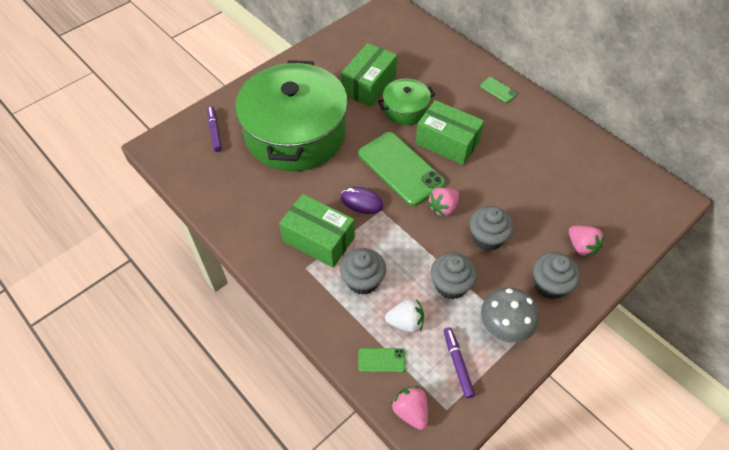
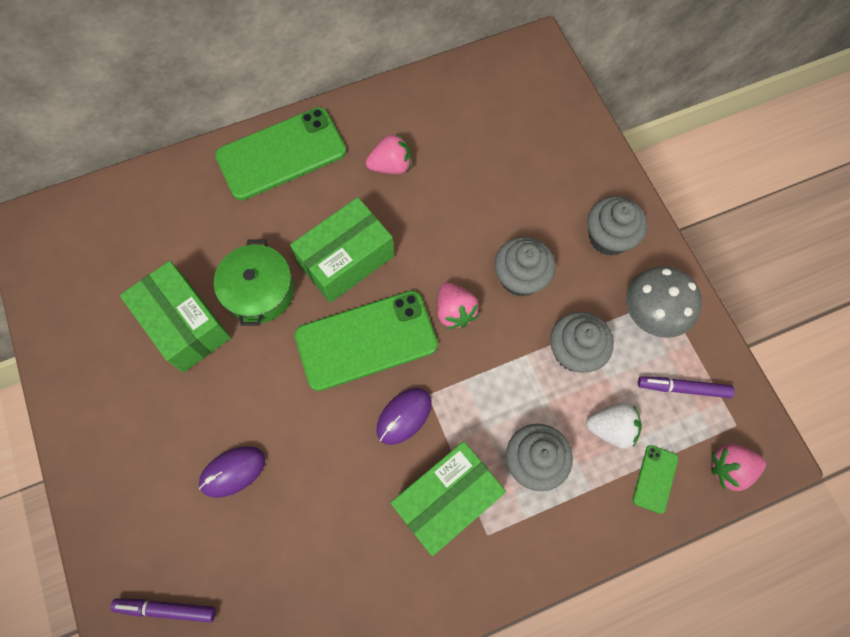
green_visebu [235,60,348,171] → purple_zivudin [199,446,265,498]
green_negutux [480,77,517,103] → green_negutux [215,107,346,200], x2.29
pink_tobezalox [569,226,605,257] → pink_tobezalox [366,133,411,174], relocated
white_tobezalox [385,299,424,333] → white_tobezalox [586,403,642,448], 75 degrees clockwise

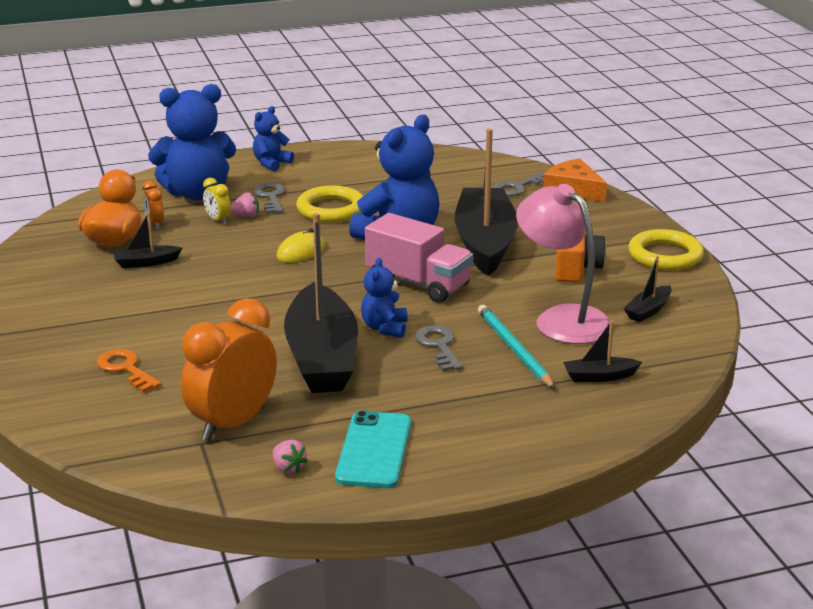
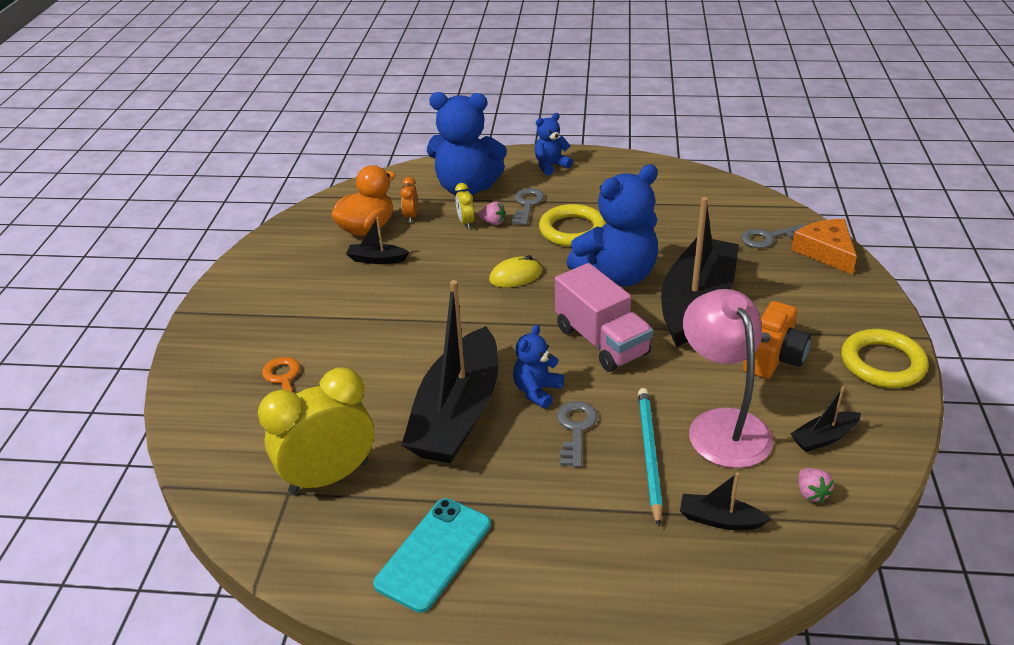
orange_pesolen [181,298,277,441] → yellow_pesolen [258,368,374,494]
pink_tobezalox [273,440,308,474] → pink_tobezalox [799,468,834,503], relocated

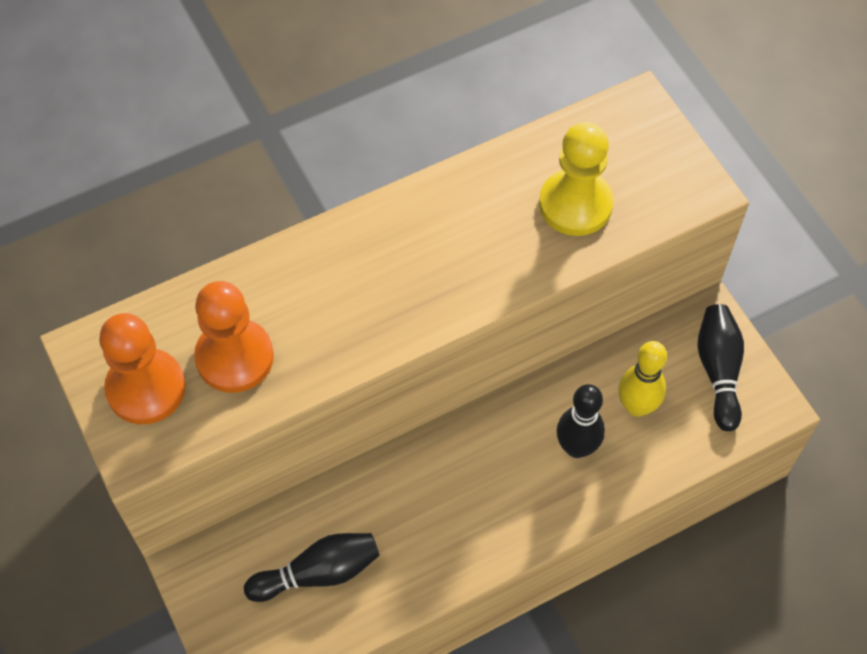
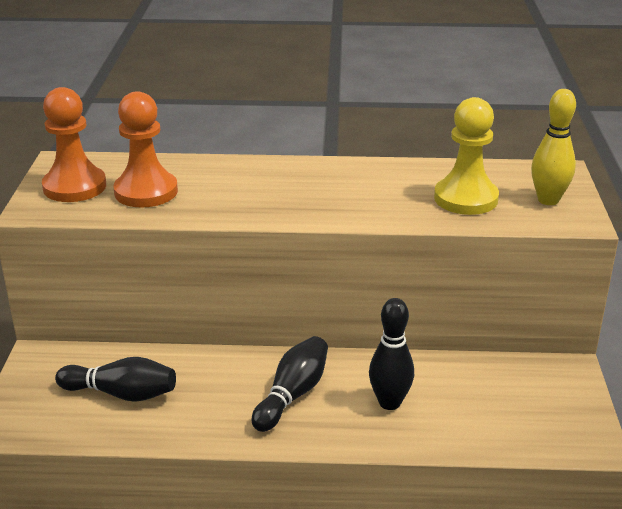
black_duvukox [697,304,744,431] → black_duvukox [252,336,328,432], relocated
yellow_duvukox [618,341,667,417] → yellow_duvukox [531,89,576,205], relocated

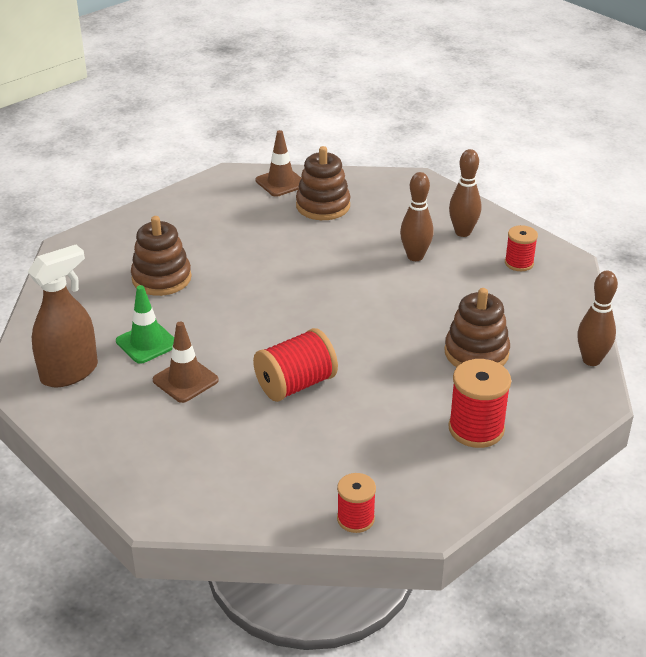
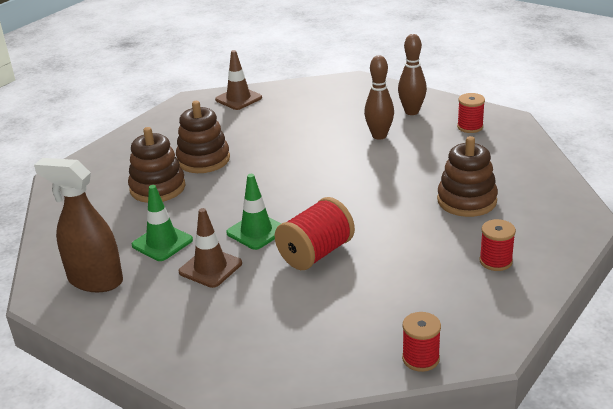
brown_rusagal [296,146,351,220] → brown_rusagal [176,101,230,173], relocated
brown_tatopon [28,245,98,388] → brown_tatopon [34,158,123,292], 105 degrees counterclockwise
brown_duvukox [578,271,618,366] → -
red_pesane [449,359,511,448] → red_pesane [479,219,516,271], x0.62
- → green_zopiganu [226,174,281,250]

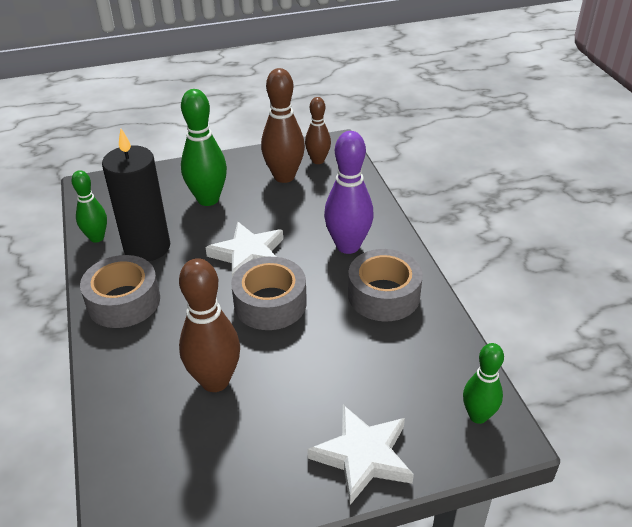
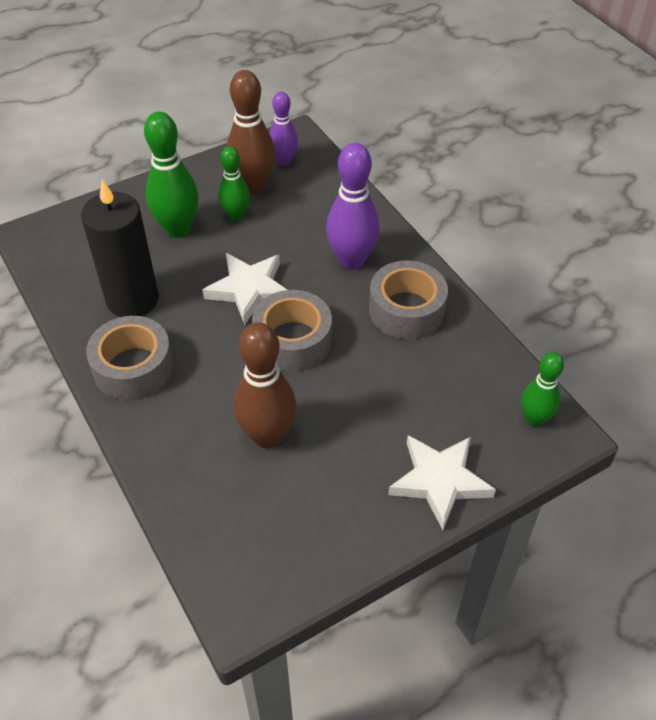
brown_duvukox [305,97,331,164] → purple_duvukox [269,92,298,166]
green_duvukox [72,170,107,243] → green_duvukox [218,146,250,221], relocated

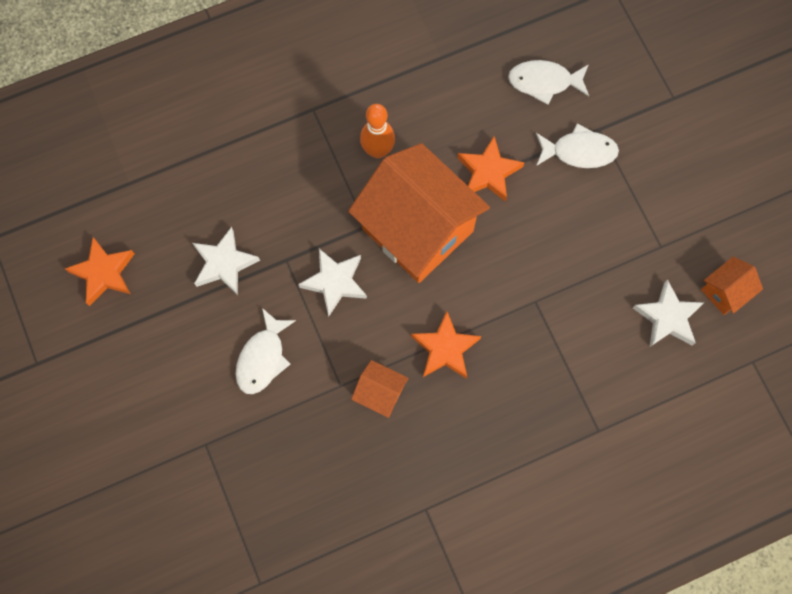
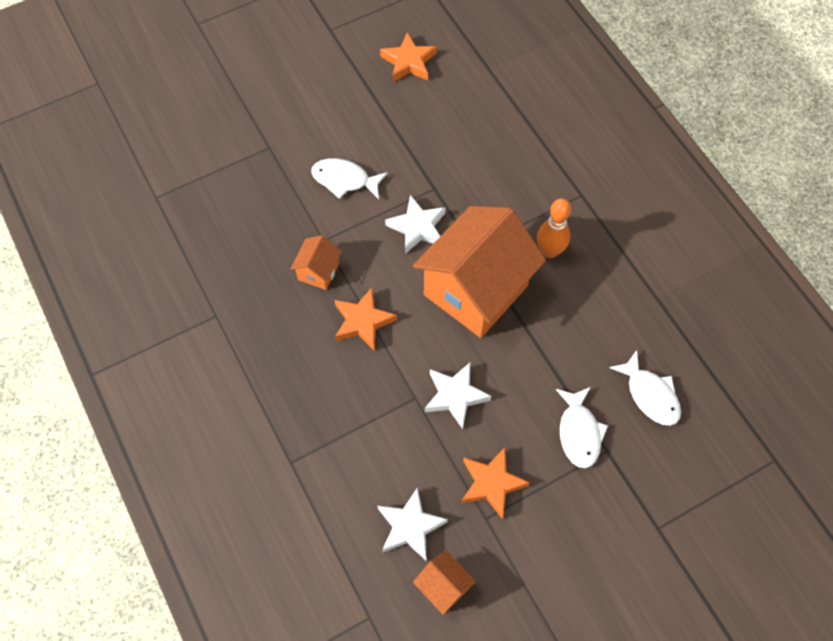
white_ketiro [508,60,589,105] → white_ketiro [609,350,681,426], 150 degrees clockwise
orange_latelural [457,136,524,202] → orange_latelural [461,448,530,519], relocated
white_latelural [193,227,260,296] → white_latelural [425,363,491,429], relocated

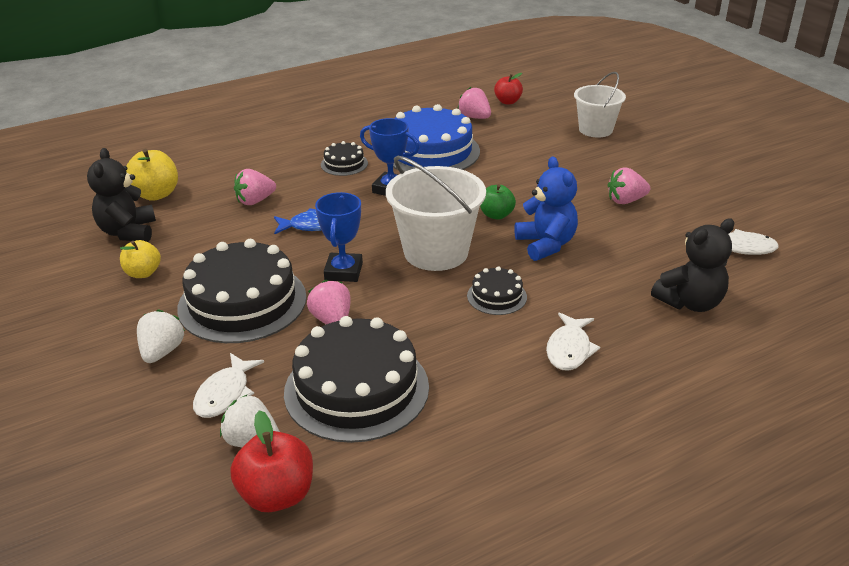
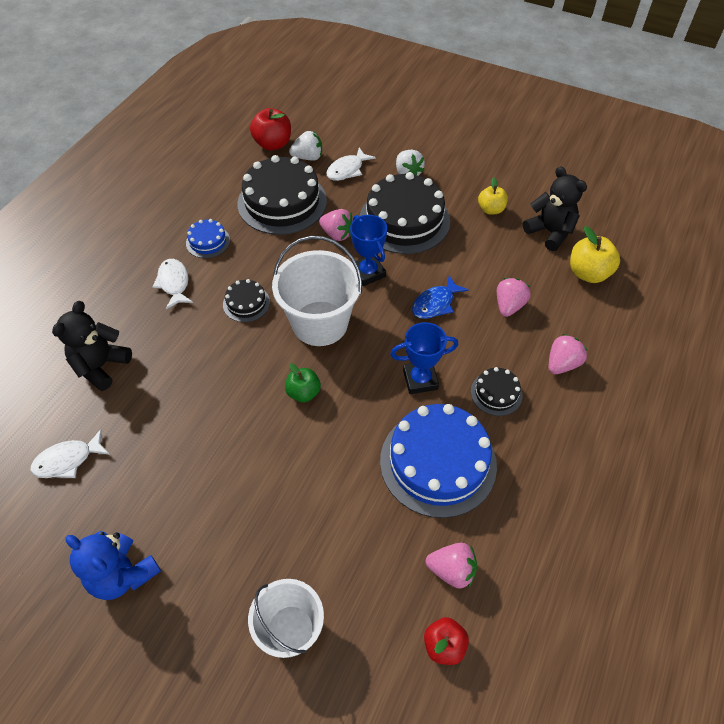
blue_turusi [514,156,578,261] → blue_turusi [65,531,161,600], relocated
pink_tobezalox [608,167,651,204] → pink_tobezalox [549,334,588,374], relocated
white_ketiro [193,353,264,418] → white_ketiro [326,147,376,181], 120 degrees counterclockwise
- → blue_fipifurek [186,219,230,258]

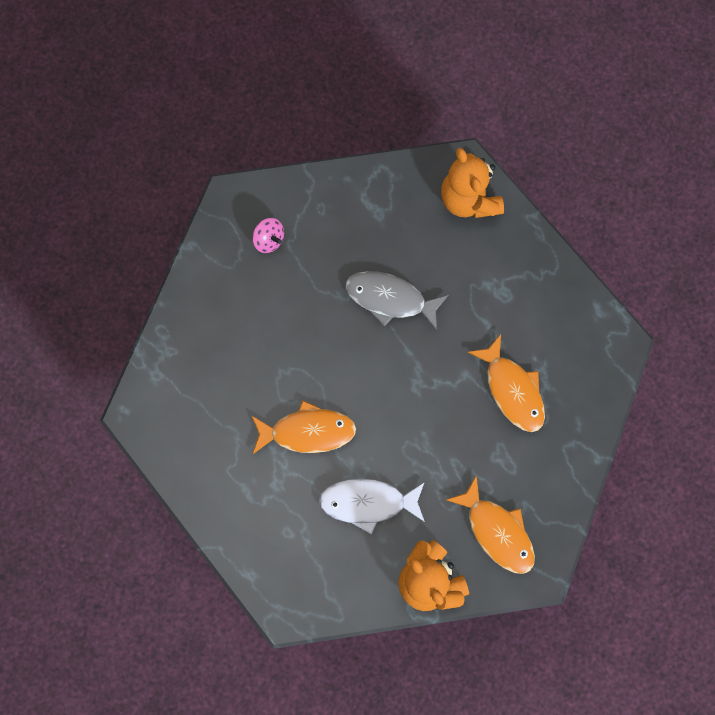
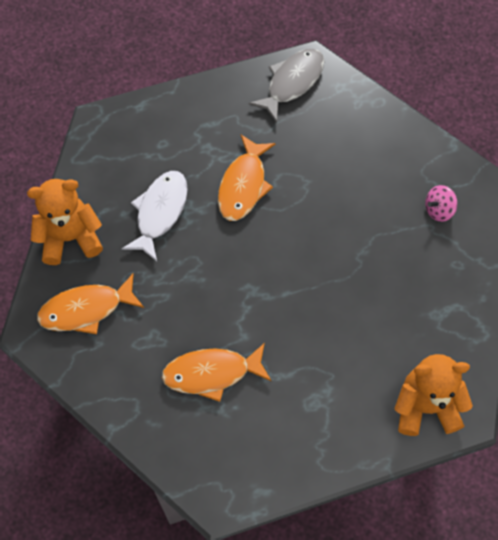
grey_ketiro [346,271,448,331] → grey_ketiro [249,49,325,123], relocated

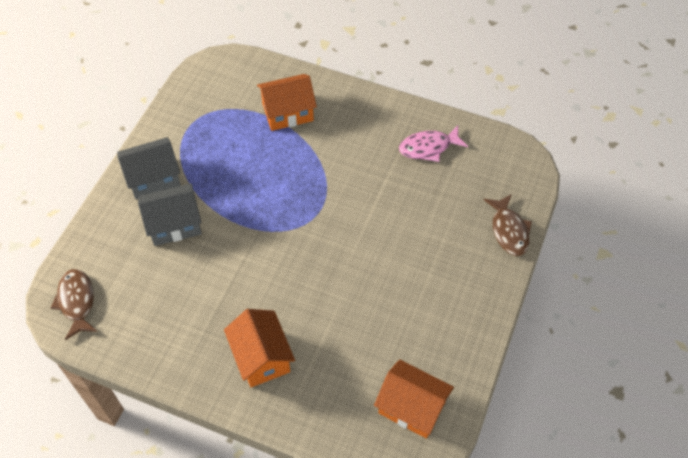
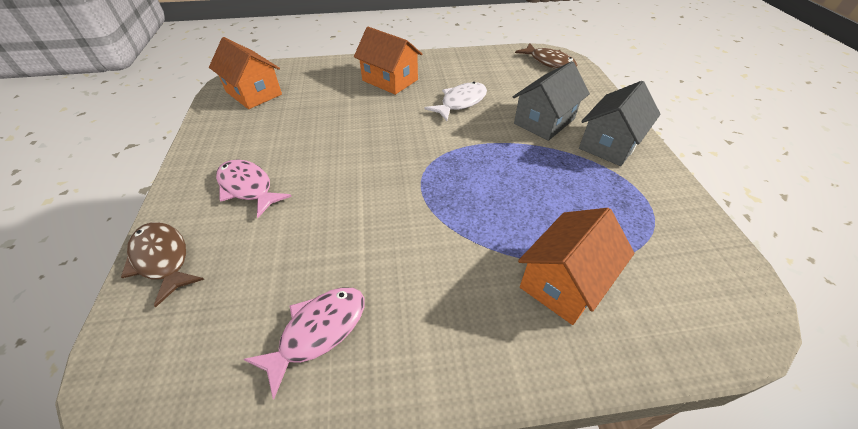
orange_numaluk [374,360,454,438] → orange_numaluk [209,37,282,109], 45 degrees clockwise
- → white_ketiro [425,82,487,121]
- → pink_ketiro [216,159,292,218]

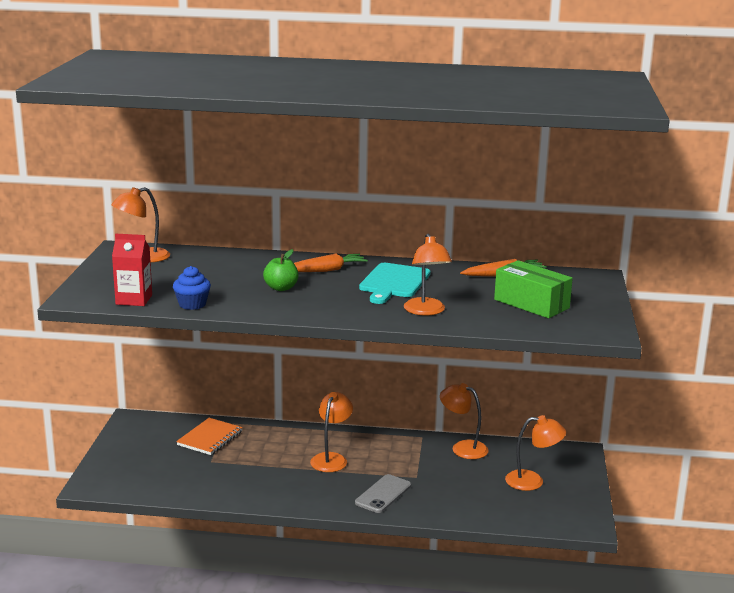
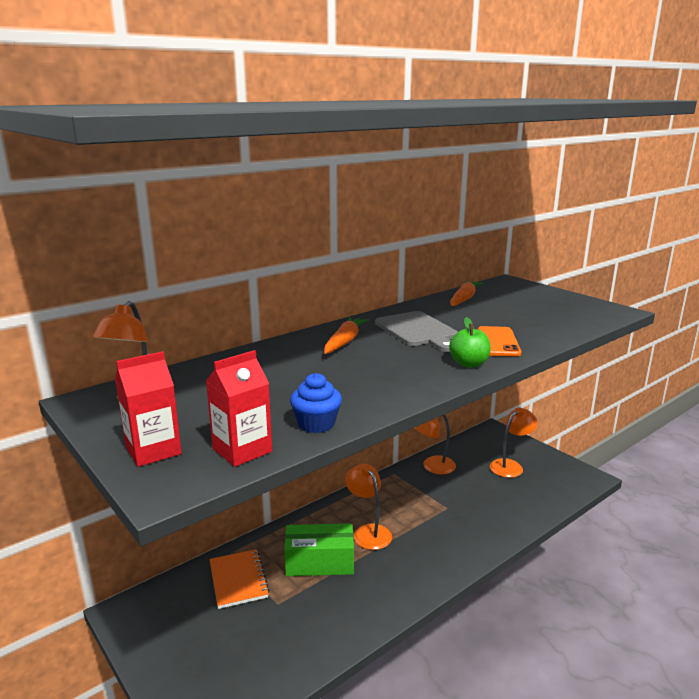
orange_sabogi [404,233,452,315] → orange_negutux [478,326,521,356]
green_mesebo [263,249,299,291] → green_mesebo [449,317,491,368], relocated
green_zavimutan [494,260,573,318] → green_zavimutan [284,523,354,576], relocated
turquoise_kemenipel [359,263,430,304] → grey_kemenipel [375,311,457,352]
grey_negutux [355,474,411,513] → -
- → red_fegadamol [115,351,182,467]

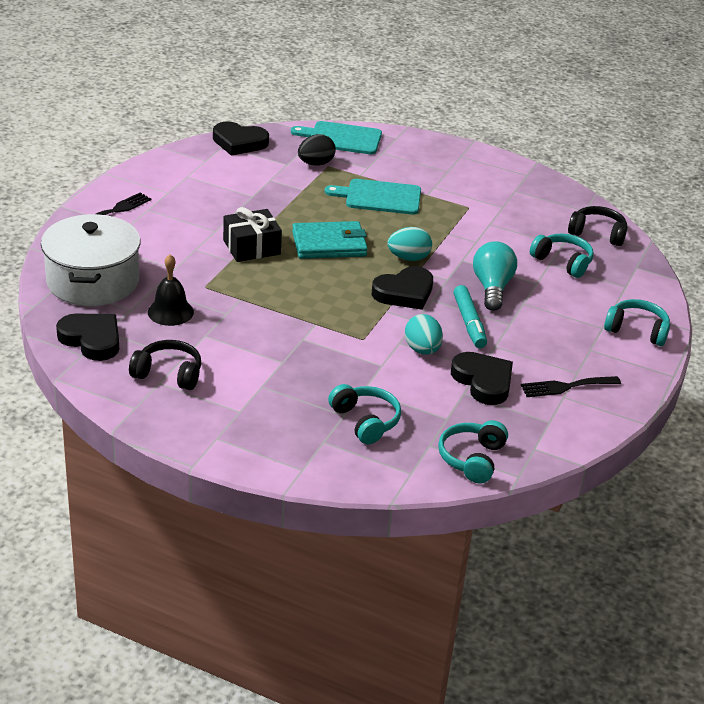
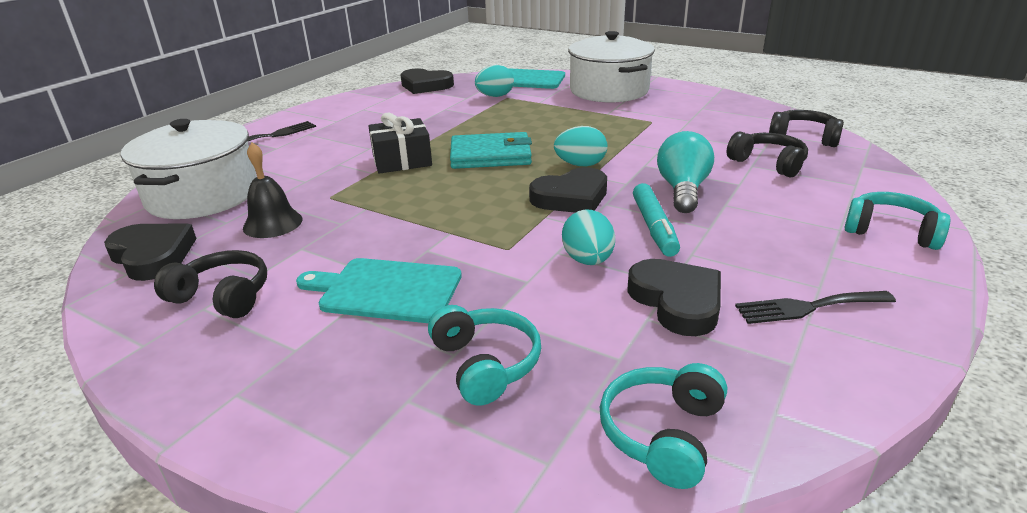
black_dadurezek [298,134,336,166] → turquoise_dadurezek [475,65,514,97]
turquoise_kemenipel [325,179,421,215] → turquoise_kemenipel [296,258,462,323], relocated
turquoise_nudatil [530,234,594,278] → black_nudatil [727,132,808,177]
- → white_visebu [568,31,655,102]

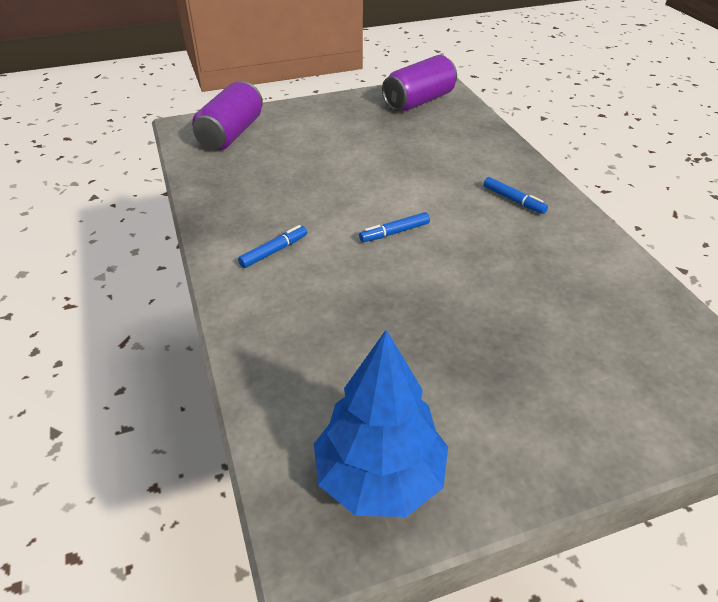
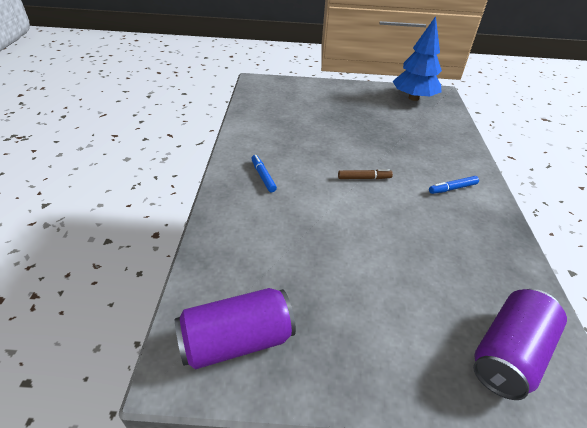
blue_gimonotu [359,212,430,242] → brown_gimonotu [338,169,393,179]

